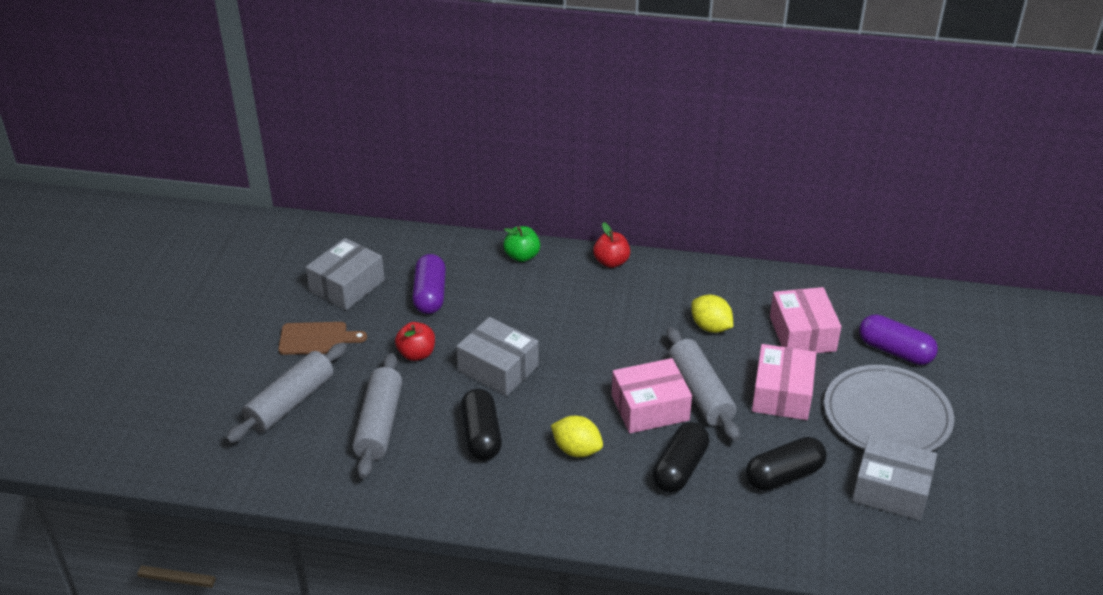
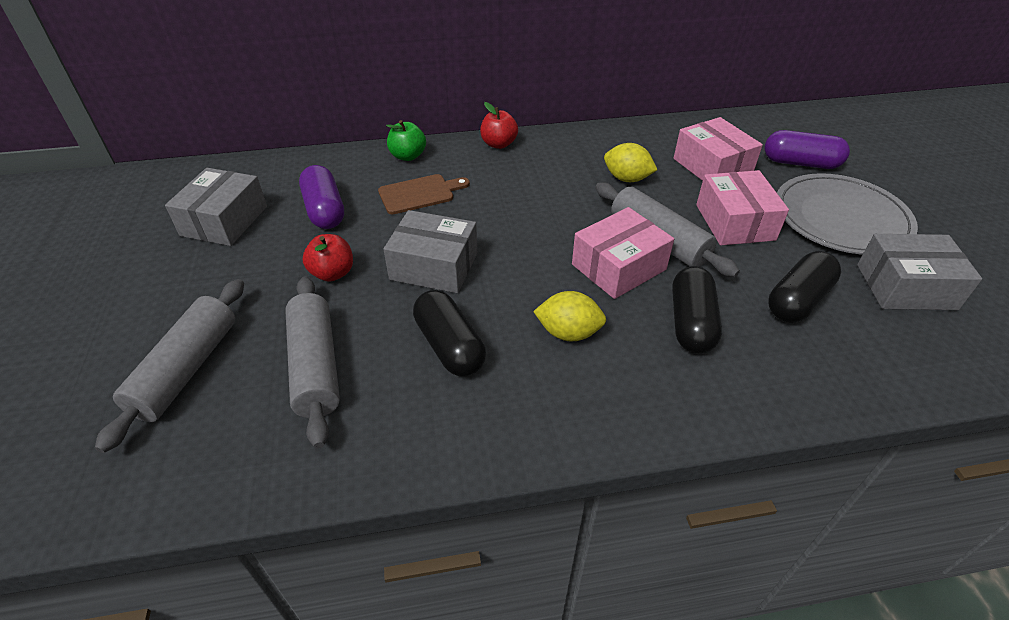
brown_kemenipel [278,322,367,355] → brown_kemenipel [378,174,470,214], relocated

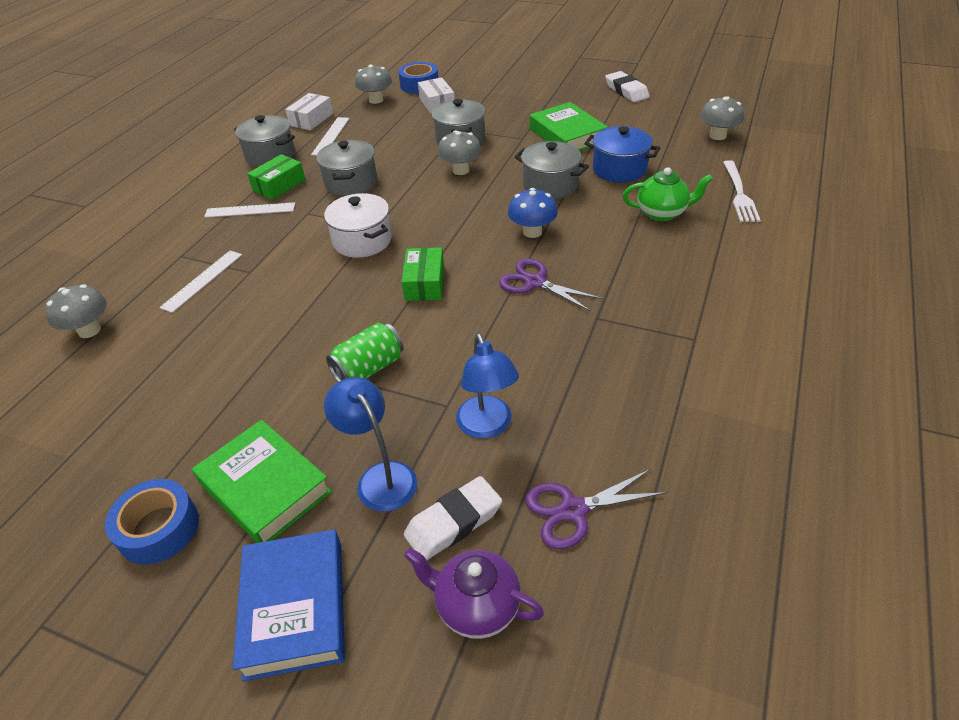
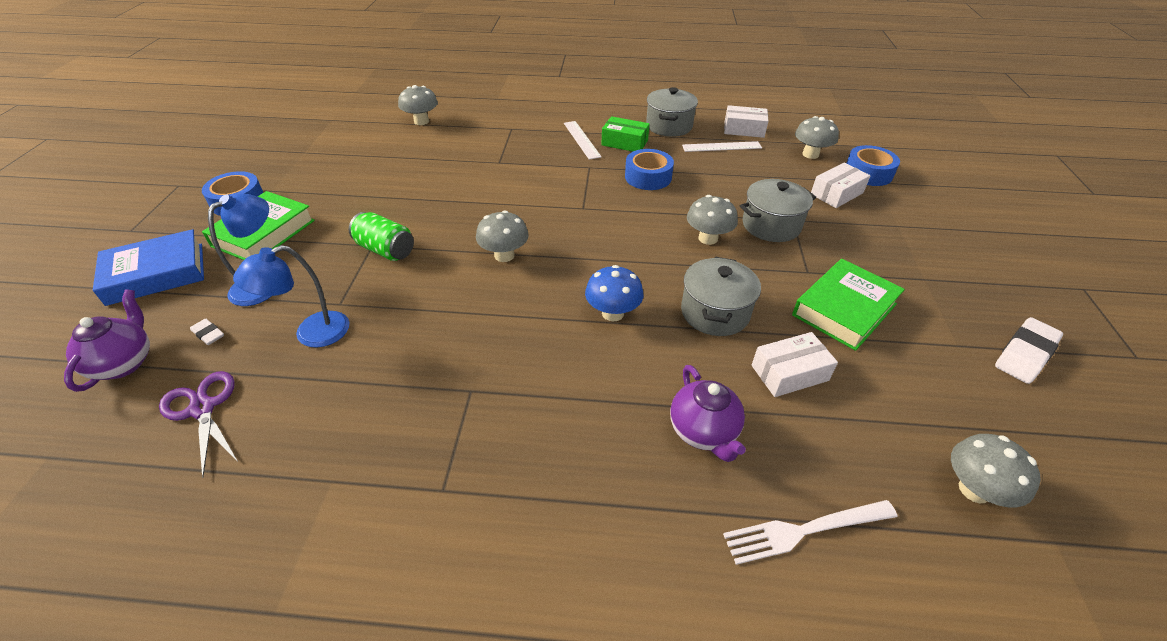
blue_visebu [584,126,660,183] → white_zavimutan [752,332,838,397]
grey_visebu [316,140,377,196] → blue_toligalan [625,149,674,190]
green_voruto [622,167,713,221] → purple_voruto [670,365,746,462]
white_visebu [324,193,392,258] → -
green_zavimutan [401,247,444,301] → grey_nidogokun [476,210,529,262]
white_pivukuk [159,251,242,313] → -
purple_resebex [499,258,603,312] → -
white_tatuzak [404,476,502,560] → white_tatuzak [190,319,224,345], x0.52

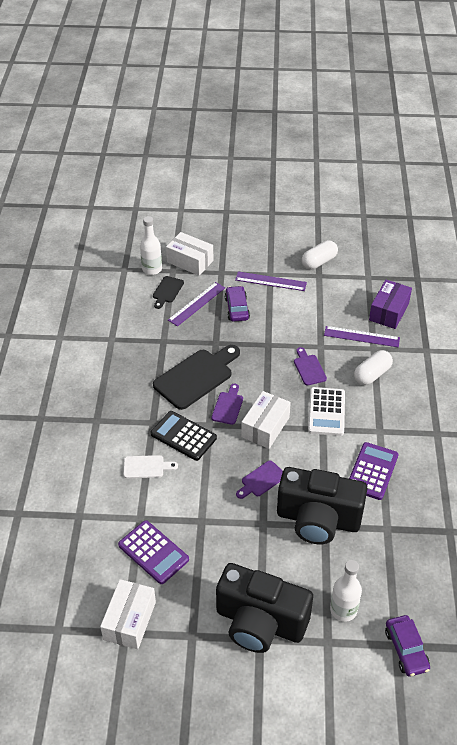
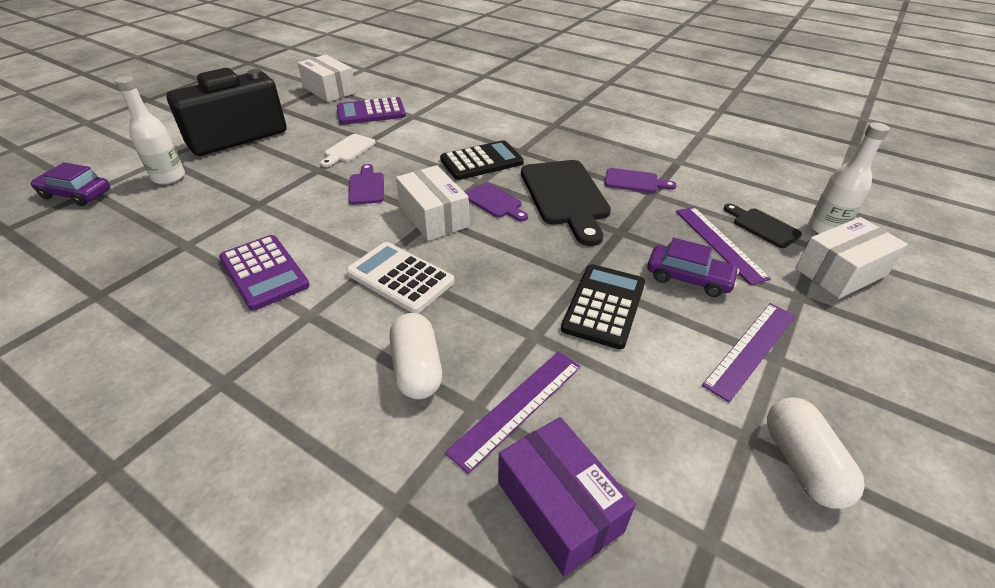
purple_kemenipel [294,347,327,386] → purple_kemenipel [605,168,676,193], relocated
white_kemenipel [123,455,178,478] → white_kemenipel [321,134,376,167], relocated
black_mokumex [277,467,368,544] → -
- → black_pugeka [561,264,645,349]

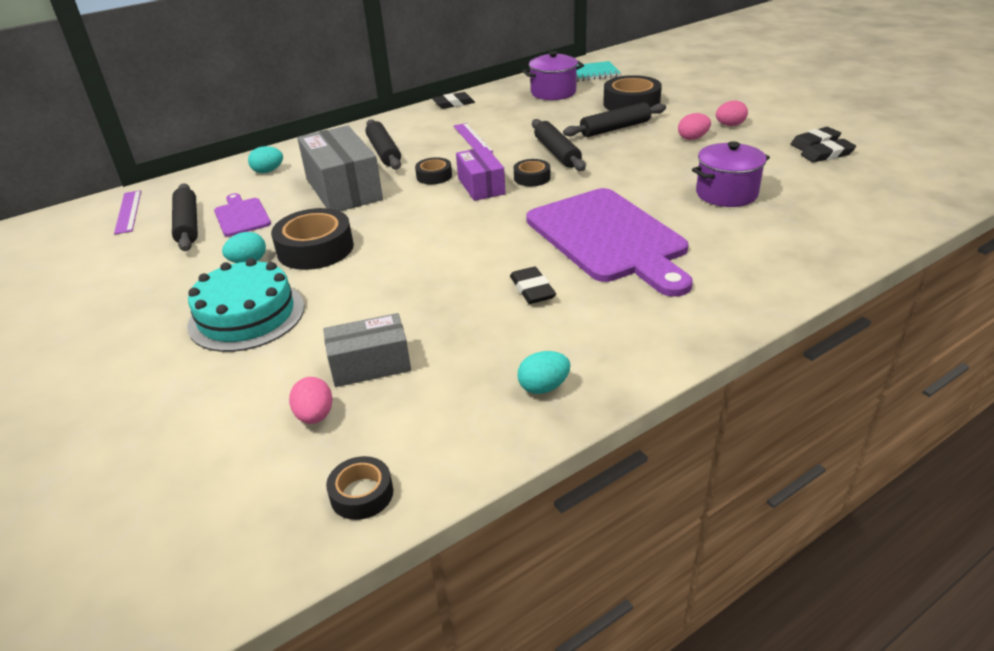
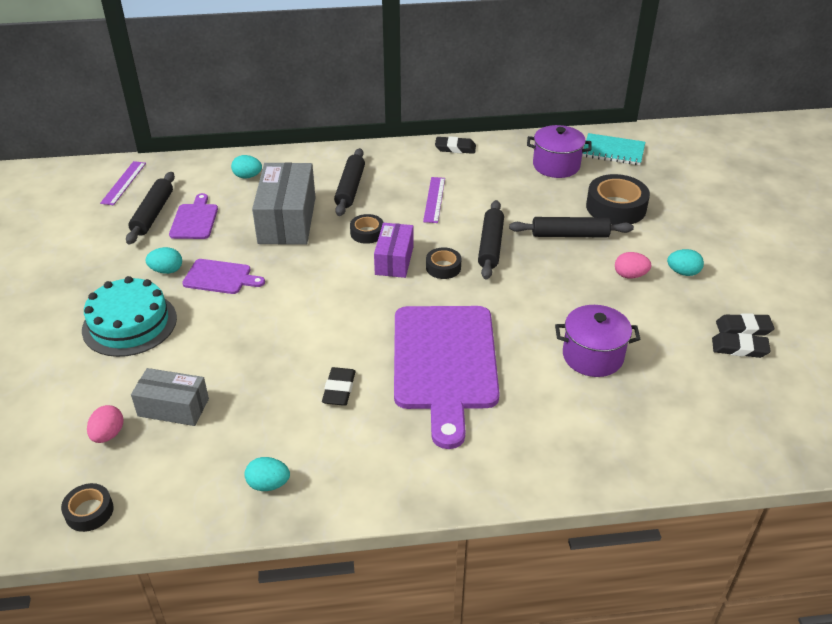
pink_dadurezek [716,100,748,126] → turquoise_dadurezek [667,249,704,276]
black_toligalan [271,208,354,270] → purple_kemenipel [182,259,265,294]

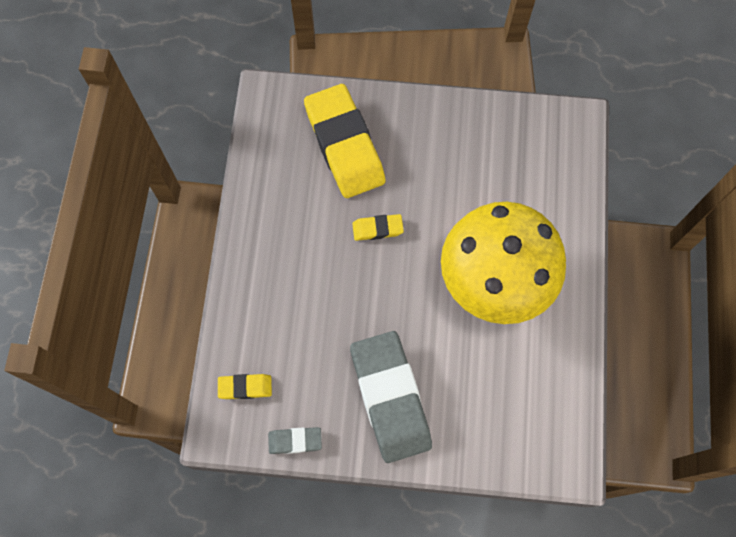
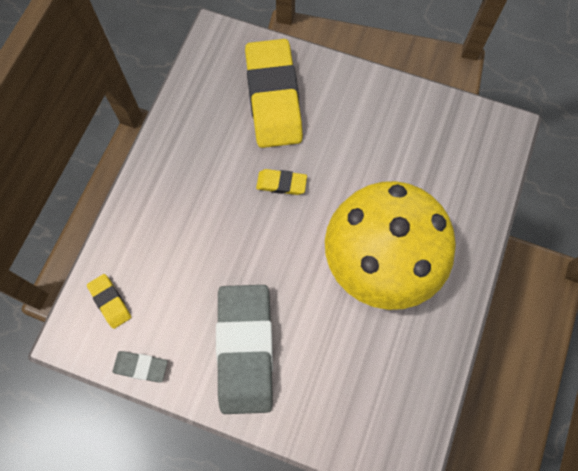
yellow_tatuzak [218,374,272,399] → yellow_tatuzak [87,274,131,329], 45 degrees clockwise

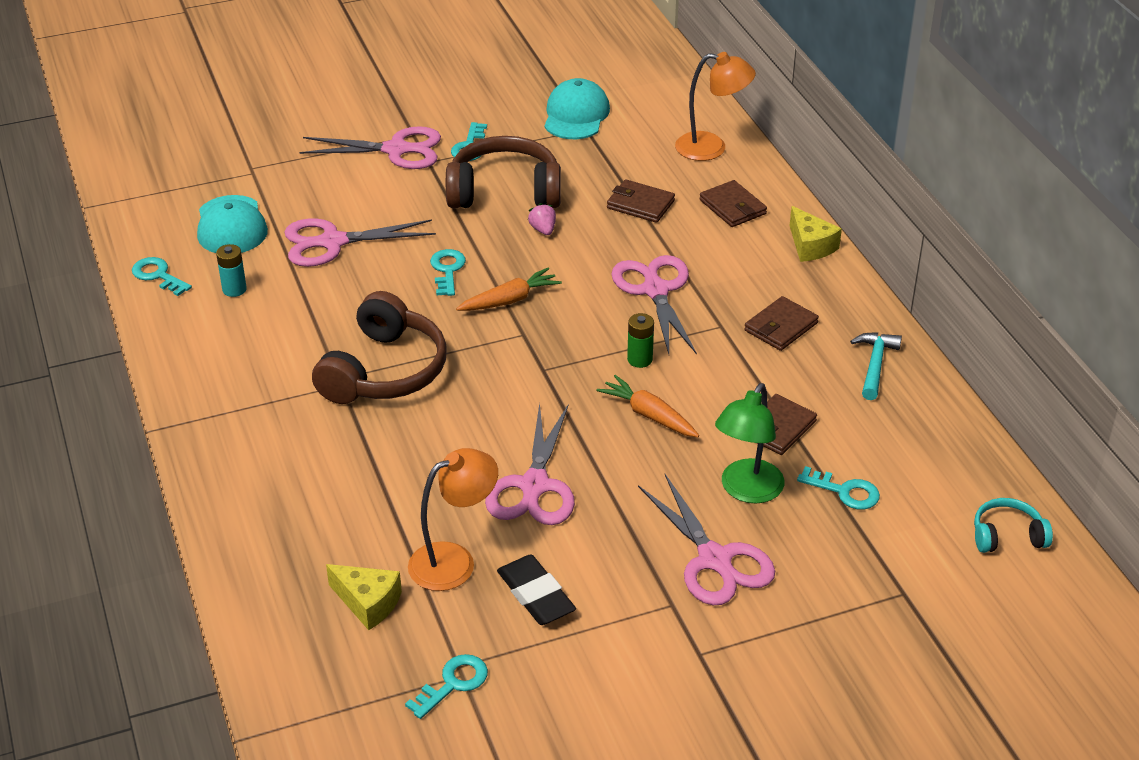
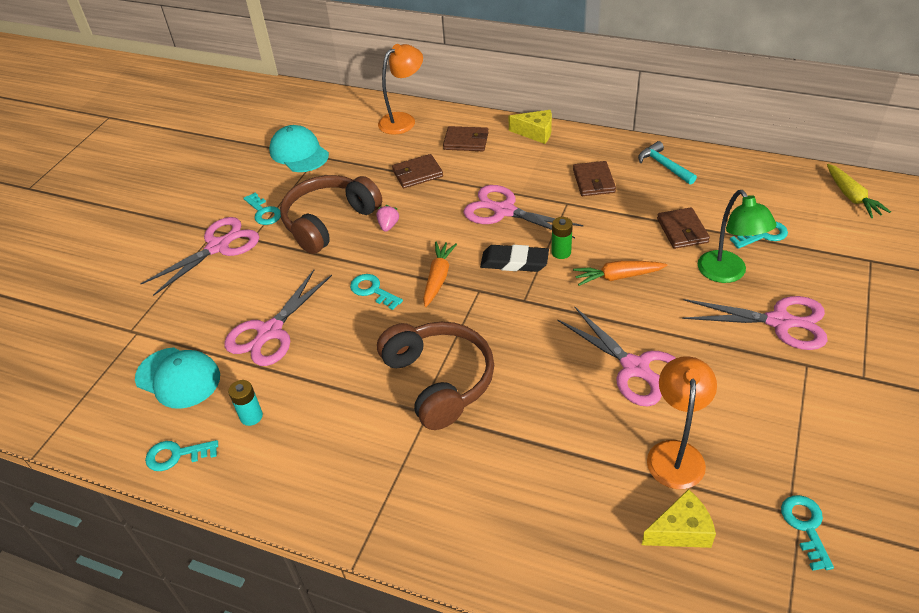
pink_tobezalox [528,203,556,235] → pink_tobezalox [377,205,400,232], 75 degrees clockwise
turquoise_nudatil [974,498,1053,553] → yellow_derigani [827,164,891,218]
black_tatuzak [497,554,576,625] → black_tatuzak [480,245,549,272], relocated

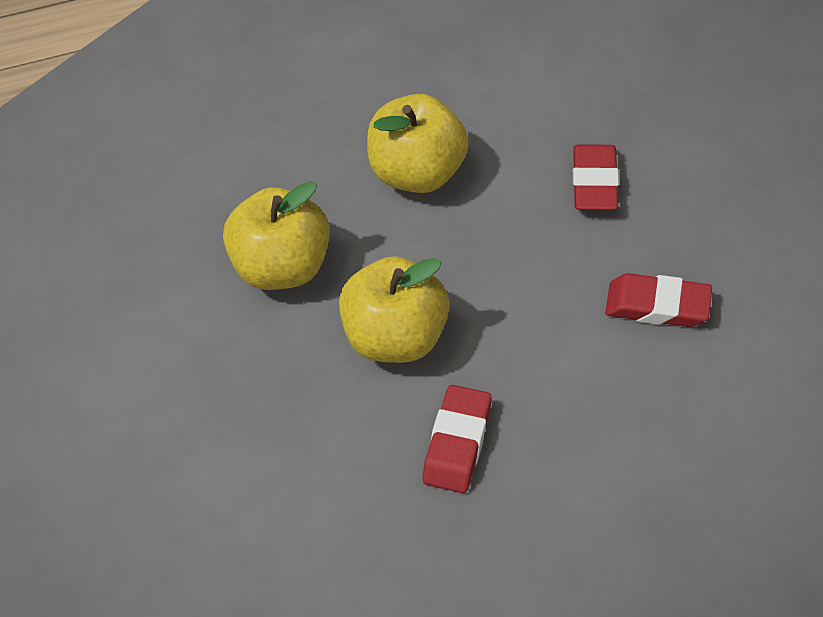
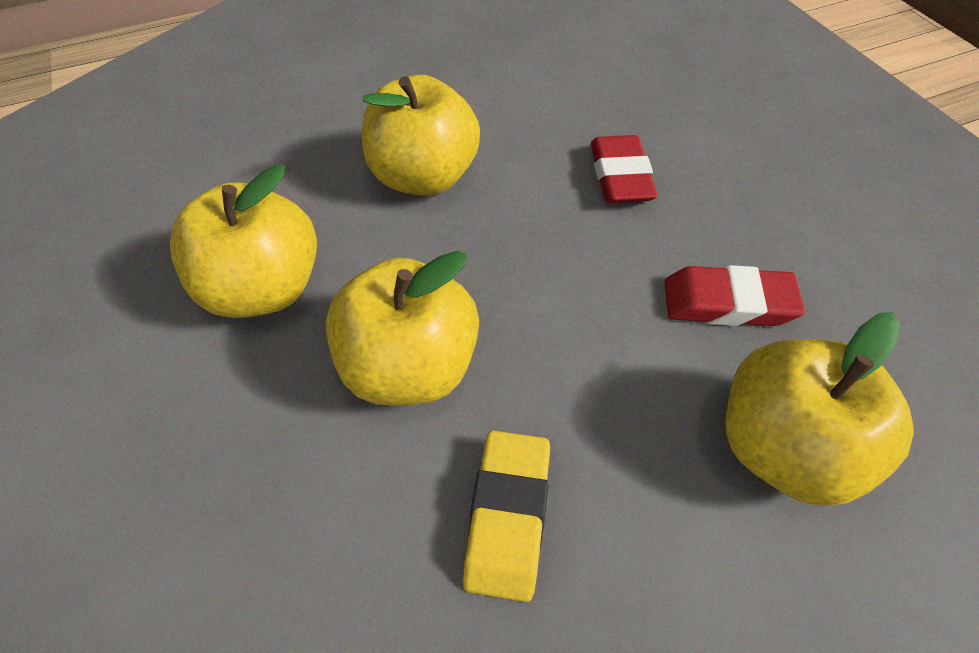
red_tatuzak [422,385,492,493] → yellow_tatuzak [463,430,550,602]
- → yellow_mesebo [725,312,914,506]

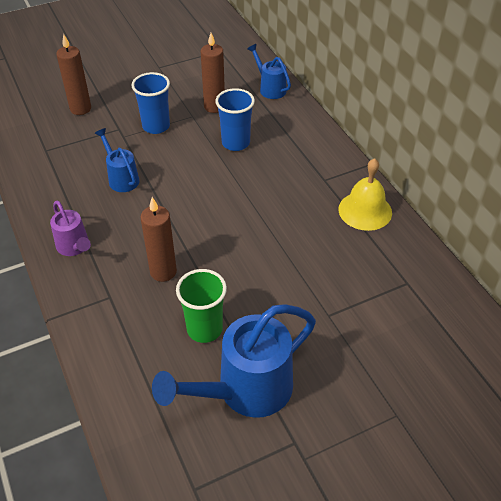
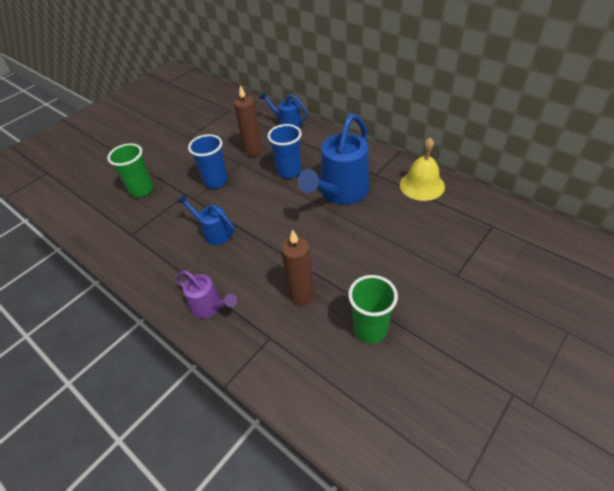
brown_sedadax [56,34,91,115] → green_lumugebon [107,143,154,197]
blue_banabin [152,304,316,418] → blue_banabin [298,114,369,205], relocated

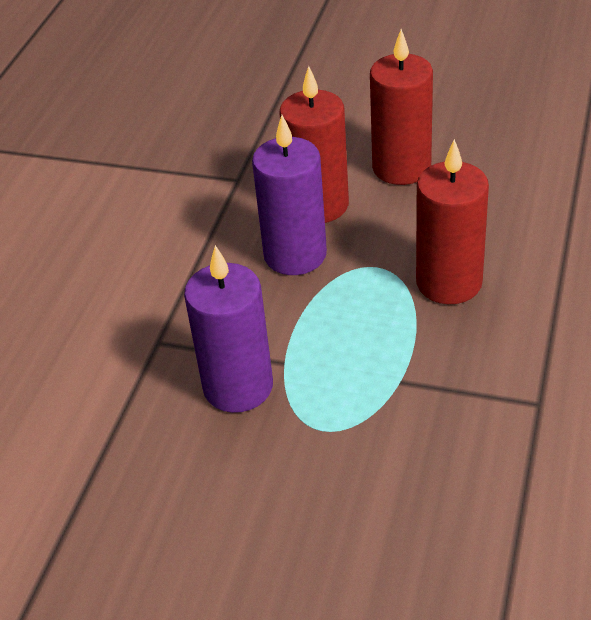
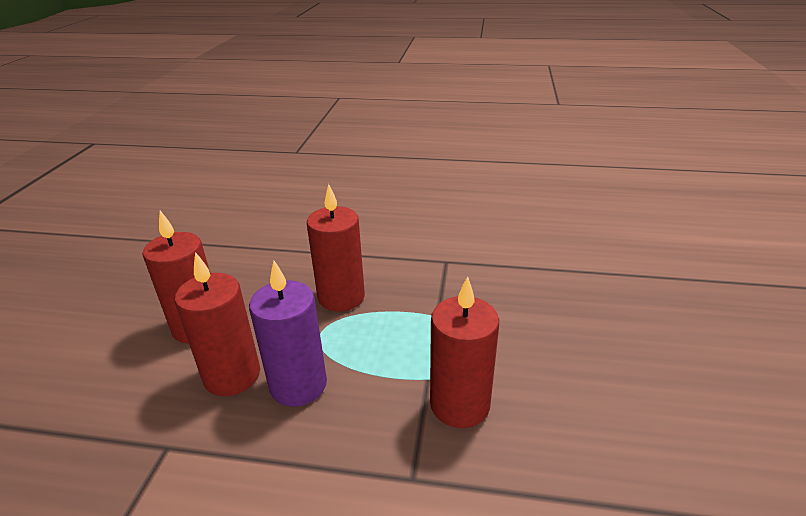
purple_sedadax [184,245,273,413] → red_sedadax [430,276,499,428]

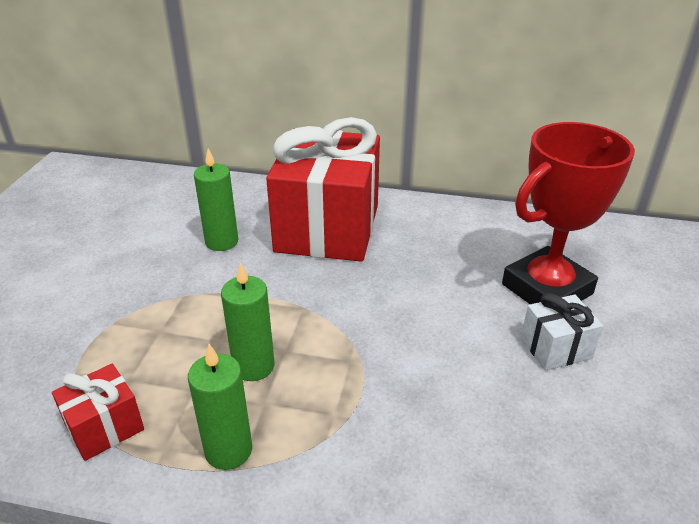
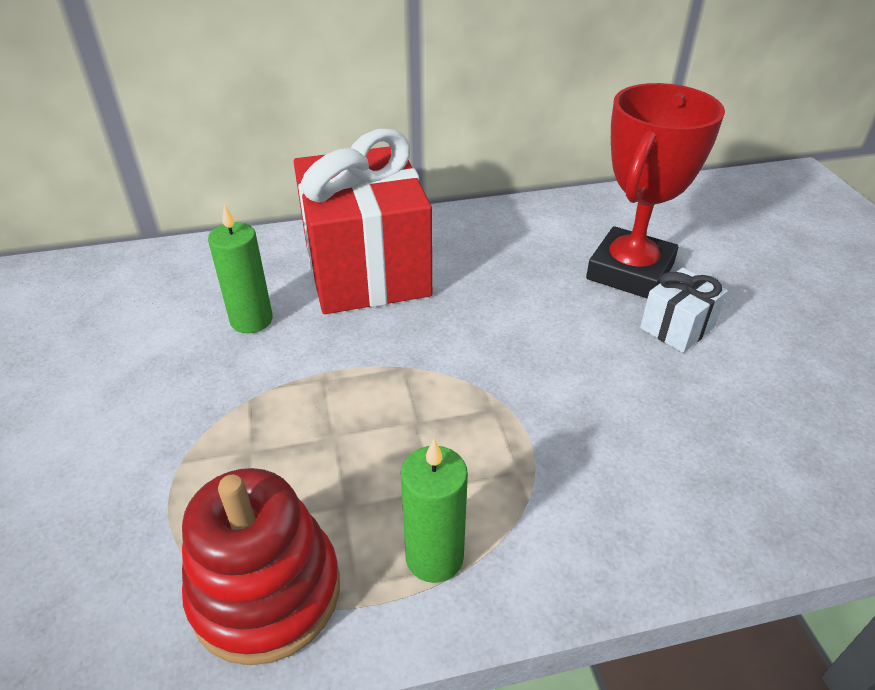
green_sedadax [221,262,274,381] → -
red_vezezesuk [52,364,144,461] → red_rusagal [182,468,340,665]

